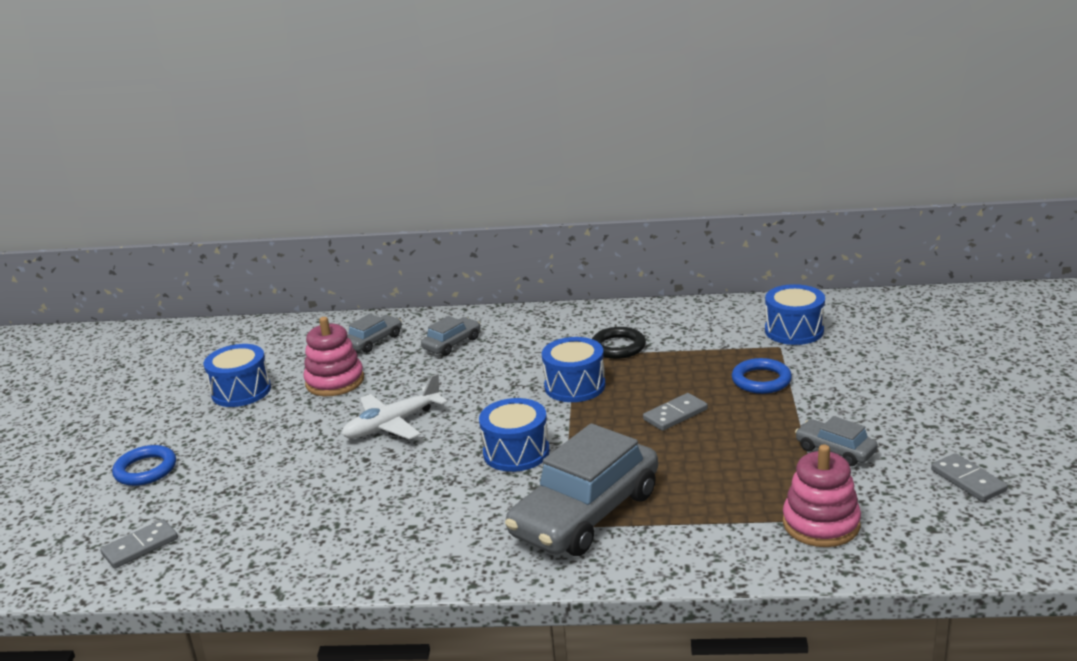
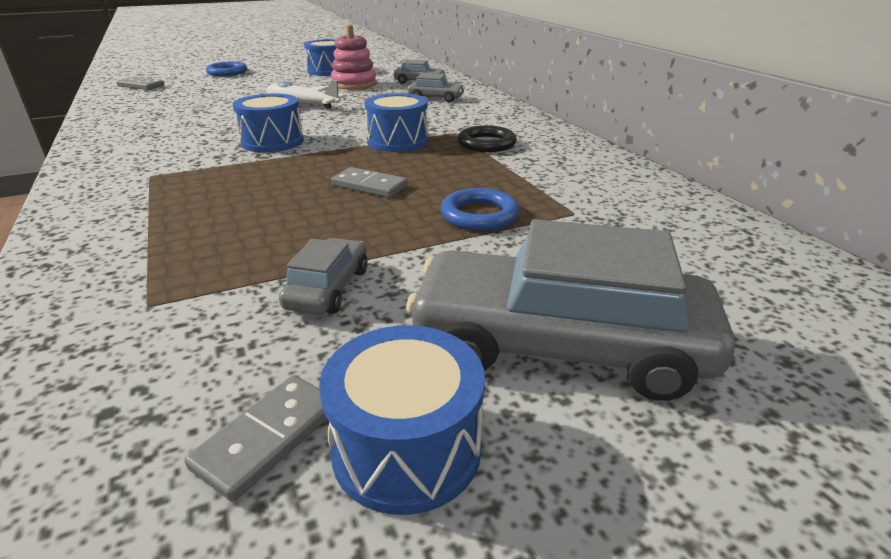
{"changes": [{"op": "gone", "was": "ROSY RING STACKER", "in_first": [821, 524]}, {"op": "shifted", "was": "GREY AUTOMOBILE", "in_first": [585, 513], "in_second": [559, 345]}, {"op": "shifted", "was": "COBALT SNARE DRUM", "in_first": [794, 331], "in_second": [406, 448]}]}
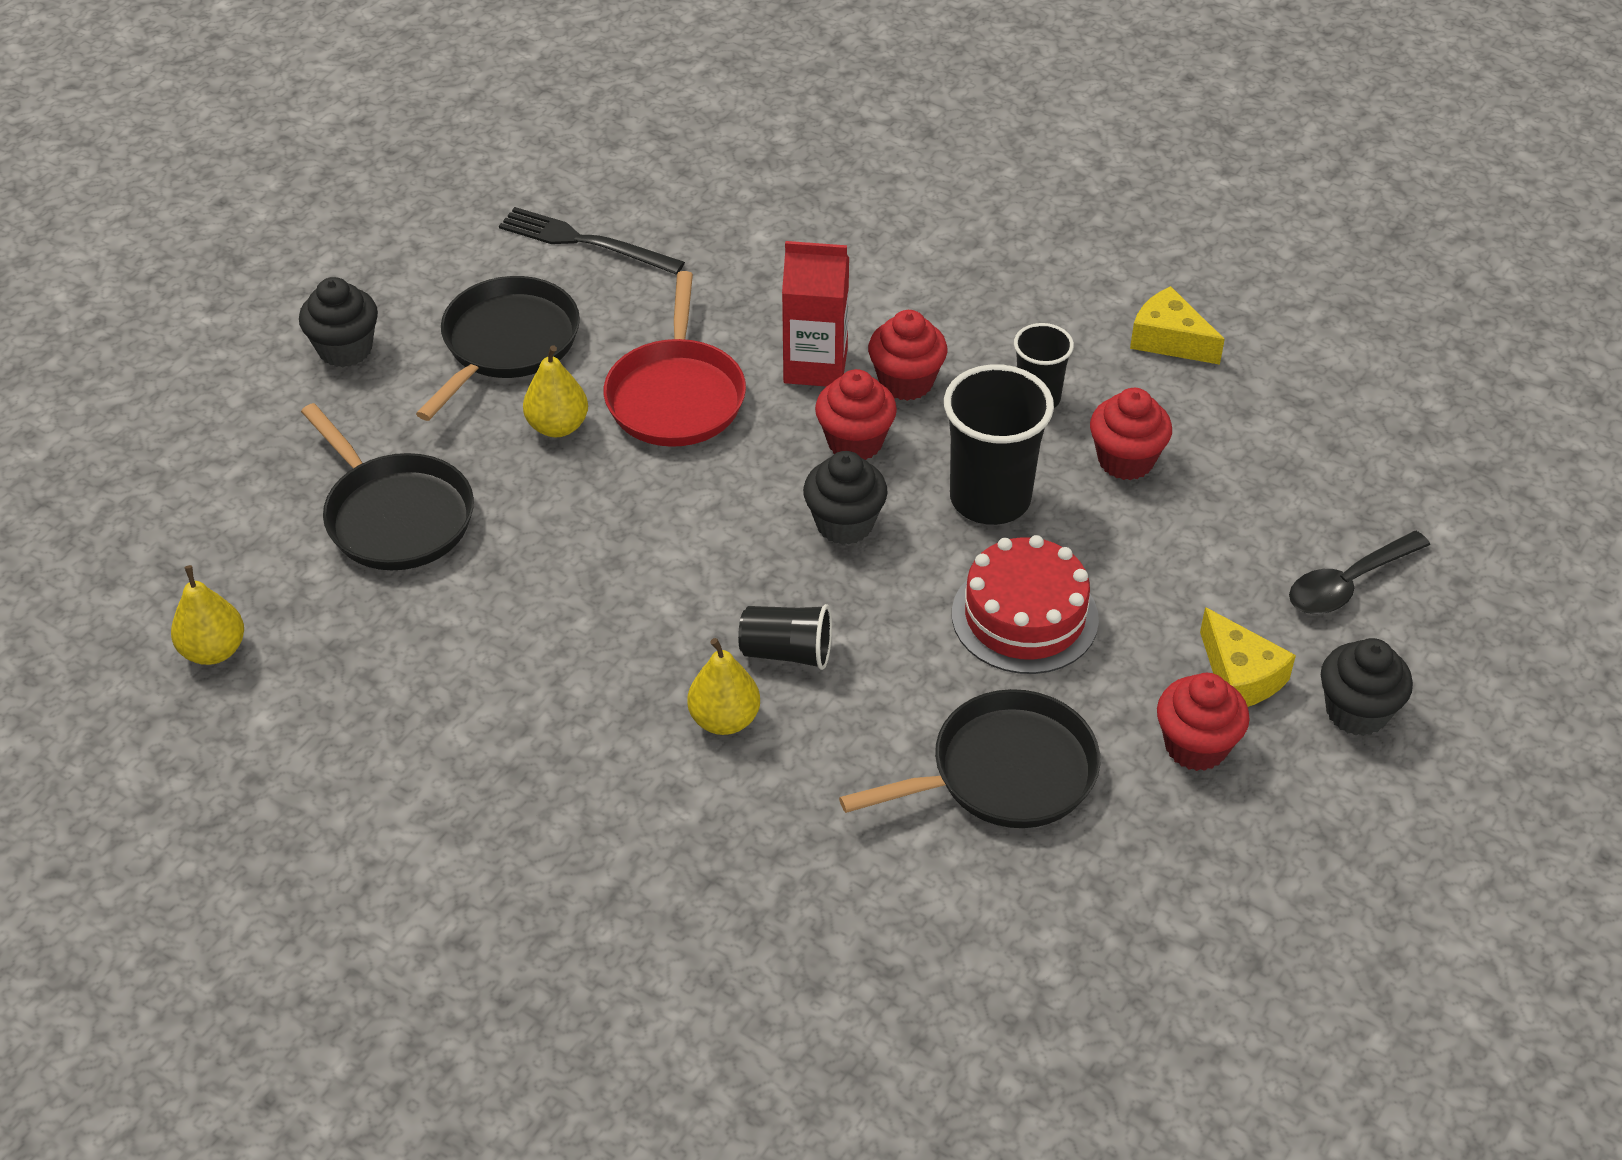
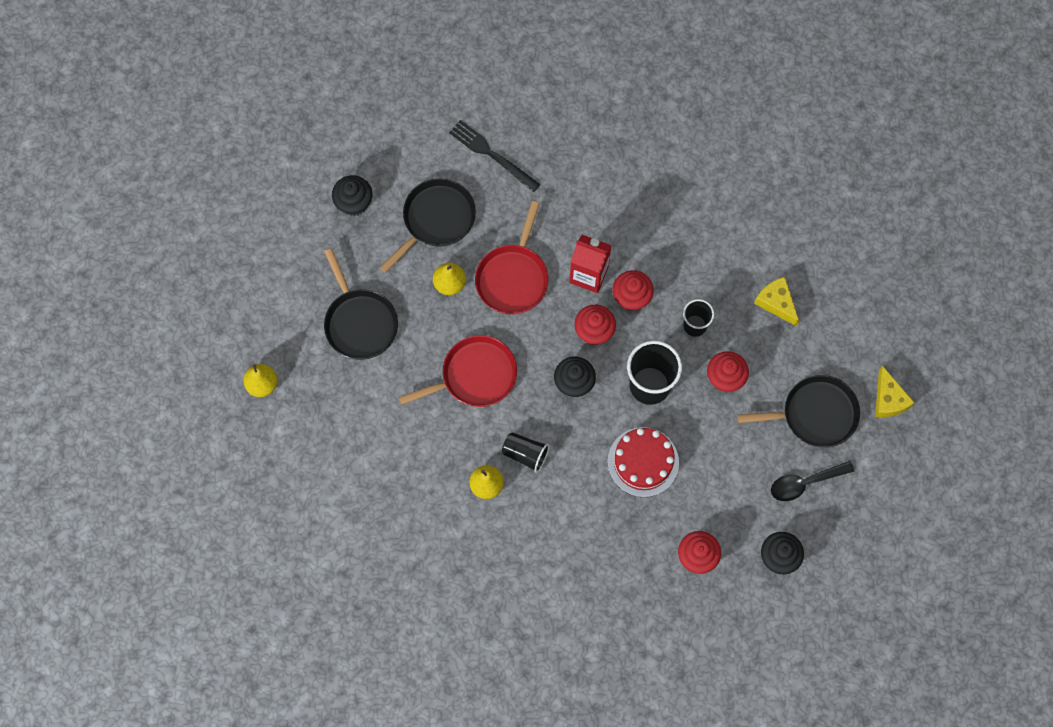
{"changes": [{"op": "new", "now": "CRIMSON FRYING PAN", "in_second": [475, 375]}, {"op": "shifted", "was": "EBONY FRYING PAN", "in_first": [1005, 772], "in_second": [815, 414]}, {"op": "shifted", "was": "YELLOW PIECE OF CHEESE", "in_first": [1240, 676], "in_second": [888, 399]}]}
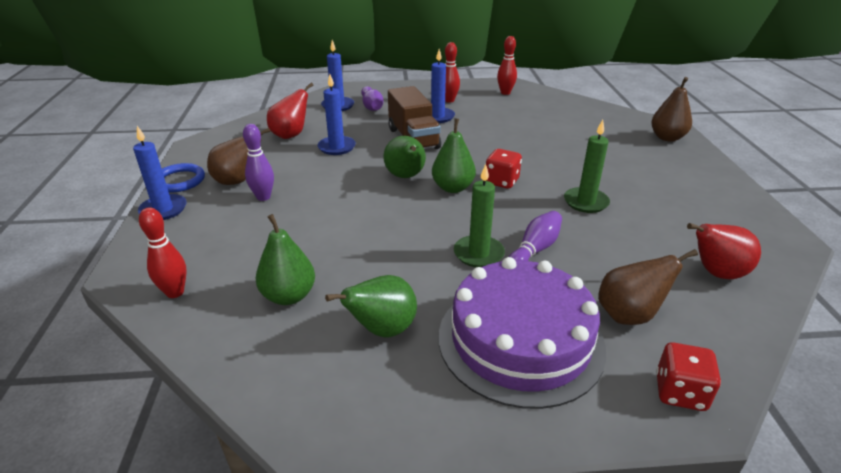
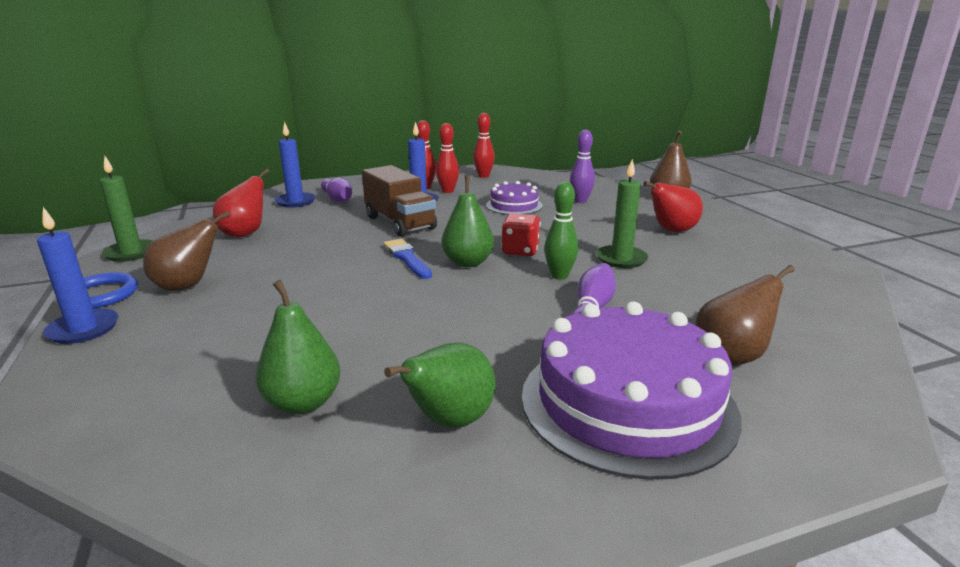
{"changes": [{"op": "gone", "was": "COBALT PILLAR CANDLE", "in_first": [336, 147]}, {"op": "gone", "was": "CRIMSON DICE", "in_first": [680, 392]}, {"op": "new", "now": "VIOLET LAYER CAKE", "in_second": [514, 205]}, {"op": "new", "now": "LEAF-GREEN BOWLING PIN", "in_second": [559, 276]}, {"op": "shifted", "was": "CRIMSON BOWLING PIN", "in_first": [175, 292], "in_second": [448, 191]}, {"op": "shifted", "was": "VIOLET BOWLING PIN", "in_first": [263, 197], "in_second": [580, 201]}, {"op": "shifted", "was": "LEAF-GREEN PILLAR CANDLE", "in_first": [478, 254], "in_second": [131, 253]}, {"op": "shifted", "was": "CRIMSON PEAR", "in_first": [716, 273], "in_second": [671, 231]}, {"op": "swapped", "was": "LEAF-GREEN PEAR", "now": "COBALT BRUSH", "in_first": [406, 176], "in_second": [407, 258]}]}
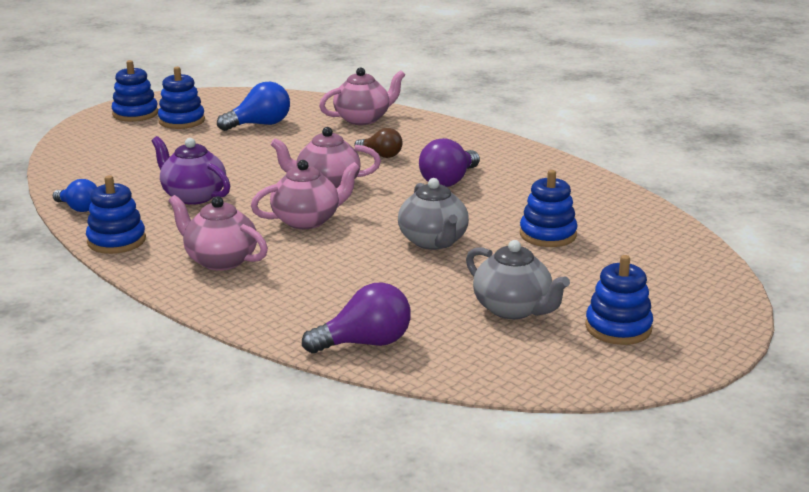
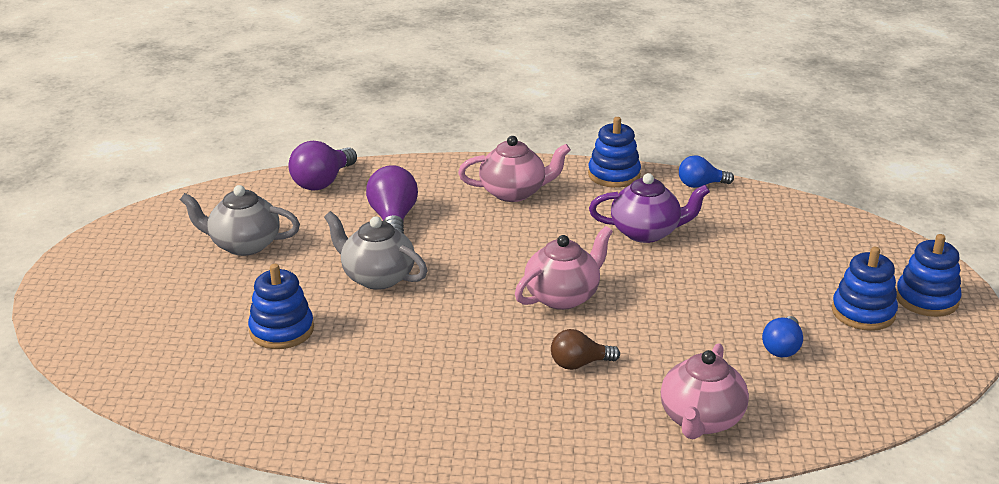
{"changes": [{"op": "gone", "was": "ROSY TEAPOT", "in_first": [307, 220]}, {"op": "gone", "was": "COBALT RING STACKER", "in_first": [618, 328]}, {"op": "shifted", "was": "VIOLET BULB", "in_first": [448, 181], "in_second": [393, 219]}, {"op": "scaled", "was": "COBALT BULB", "in_first": [260, 125], "in_second": [782, 348], "ratio": 0.65}]}
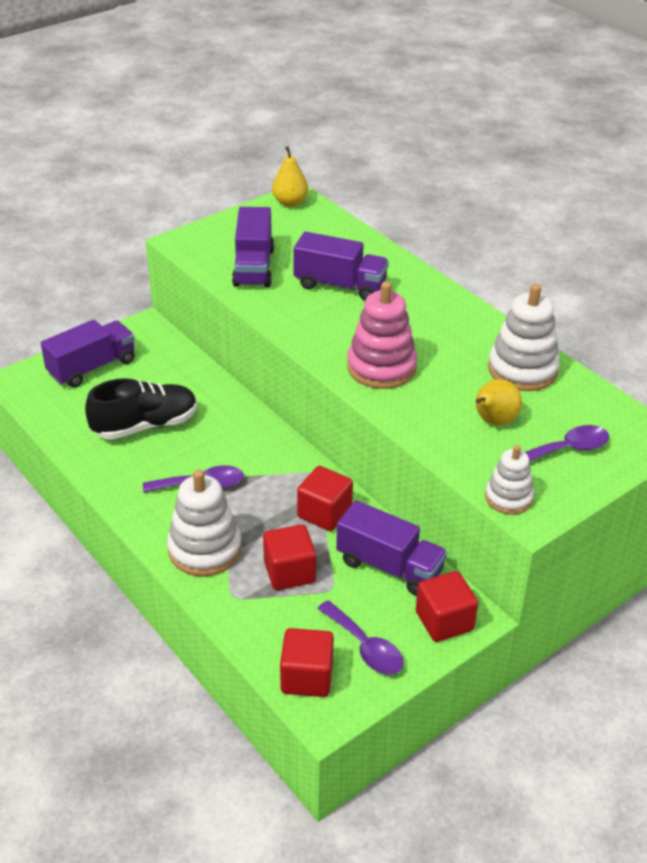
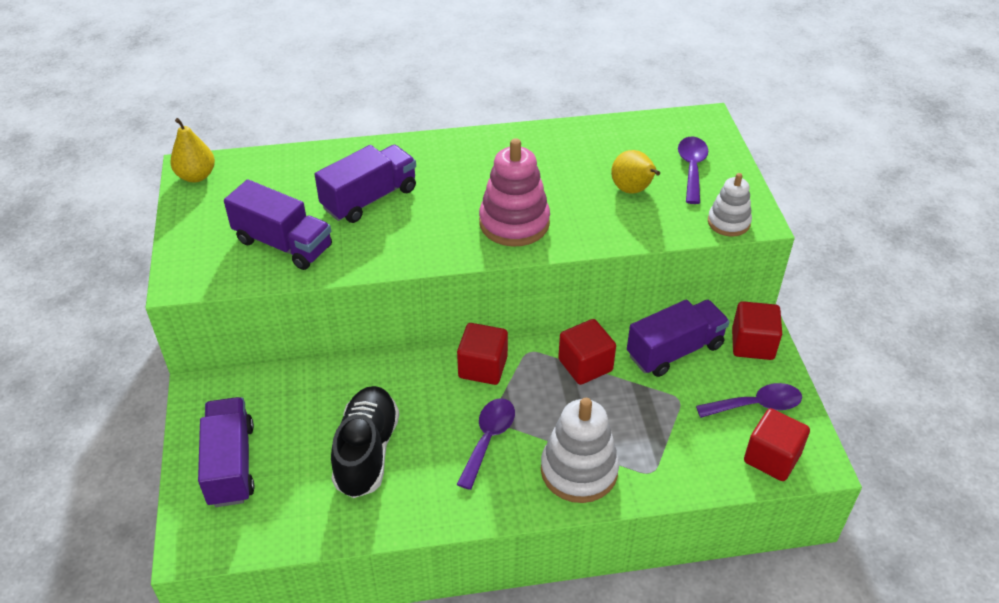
{"changes": [{"op": "gone", "was": "SNOW-WHITE RING STACKER", "in_first": [522, 370]}, {"op": "shifted", "was": "CRIMSON BLOCK", "in_first": [289, 572], "in_second": [483, 367]}]}
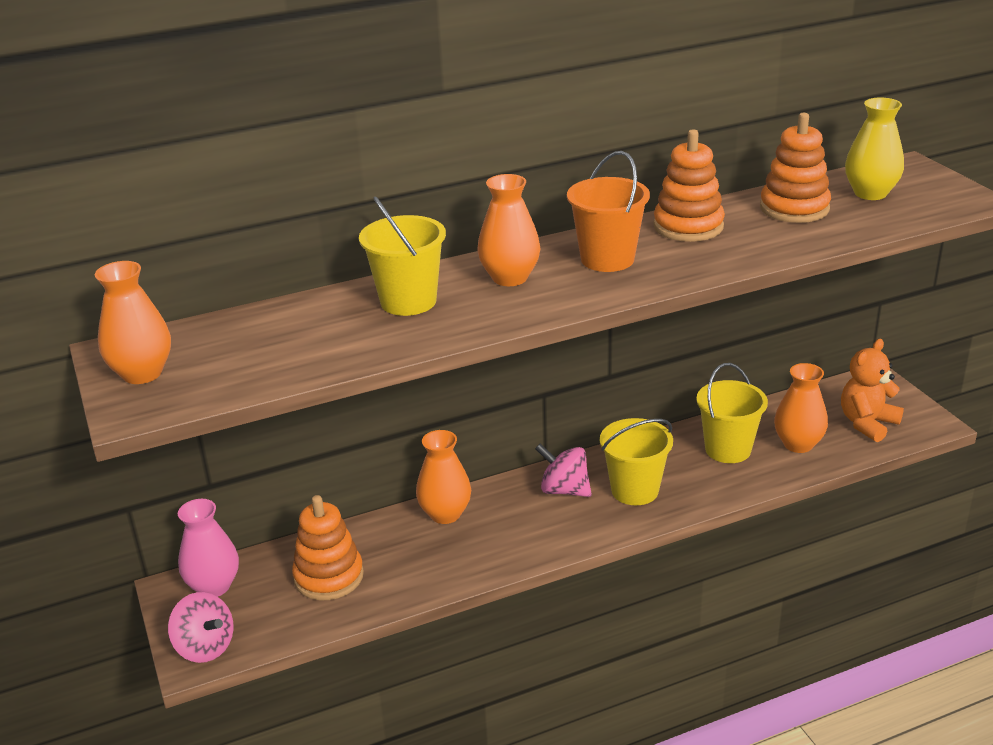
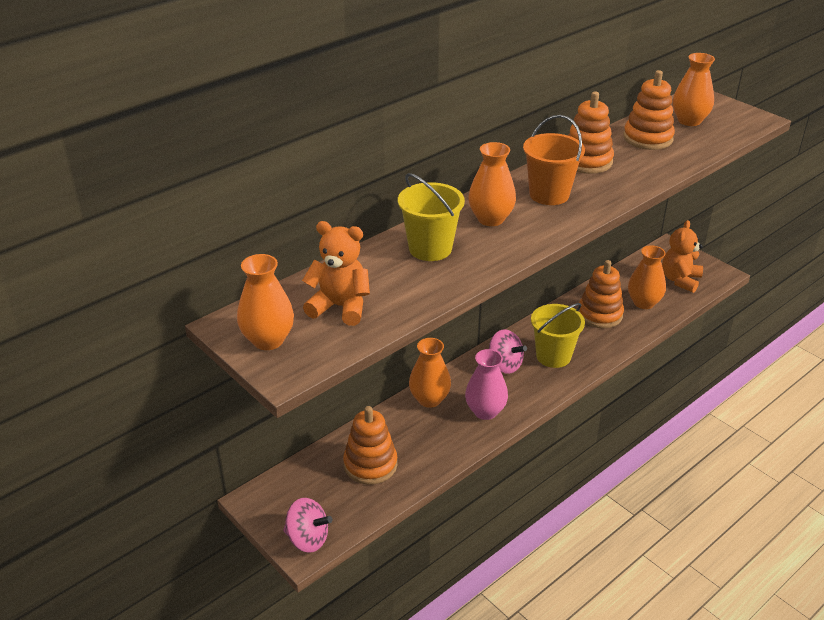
{"changes": [{"op": "new", "now": "ORANGE-COLOURED TEDDY BEAR", "in_second": [340, 307]}, {"op": "shifted", "was": "ROSY FLOWER VASE", "in_first": [214, 586], "in_second": [485, 411]}, {"op": "swapped", "was": "YELLOW SAND BUCKET", "now": "ORANGE-COLOURED RING STACKER", "in_first": [728, 449], "in_second": [600, 314]}, {"op": "repainted", "was": "YELLOW FLOWER VASE", "now": "ORANGE-COLOURED FLOWER VASE", "in_first": [870, 193], "in_second": [689, 121]}, {"op": "rotated", "was": "ROSY TOY TOP", "in_first": [564, 490], "in_second": [504, 365], "clockwise": -150}]}
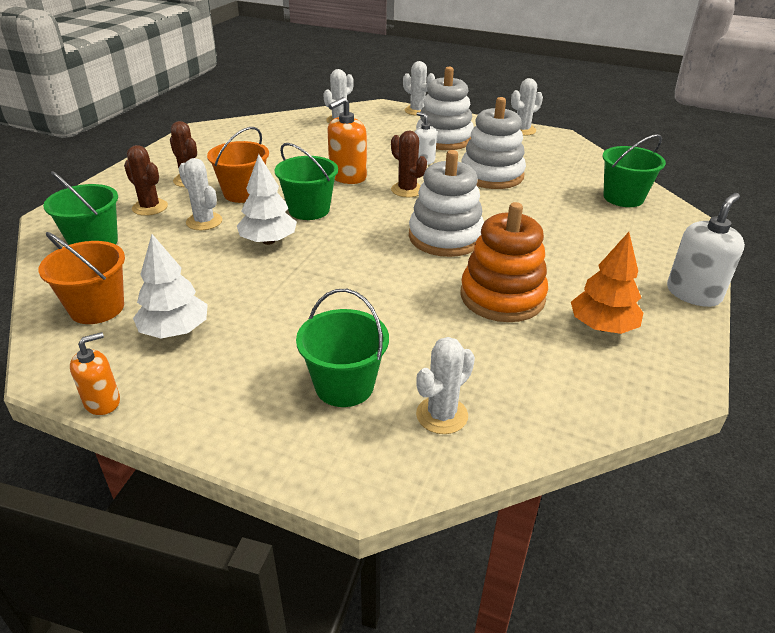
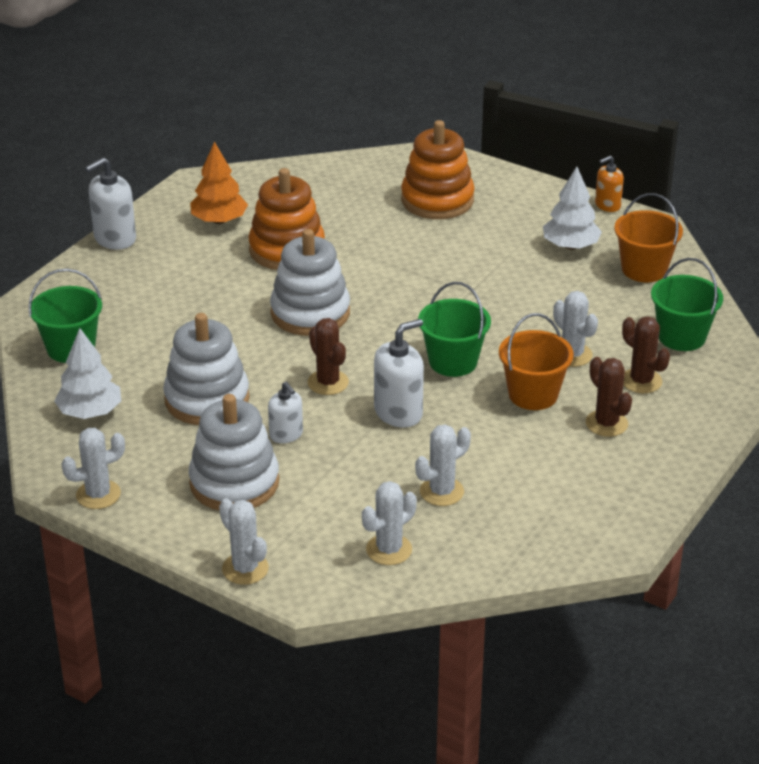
{"changes": [{"op": "shifted", "was": "SNOW-WHITE TREE", "in_first": [268, 241], "in_second": [90, 412]}, {"op": "shifted", "was": "SNOW-WHITE SAGUARO CACTUS", "in_first": [442, 415], "in_second": [441, 491]}, {"op": "swapped", "was": "LEAF-GREEN SAND BUCKET", "now": "ORANGE-COLOURED RING STACKER", "in_first": [344, 386], "in_second": [437, 200]}, {"op": "repainted", "was": "ORANGE-COLOURED SOAP DISPENSER", "now": "SNOW-WHITE SOAP DISPENSER", "in_first": [347, 177], "in_second": [398, 412]}]}
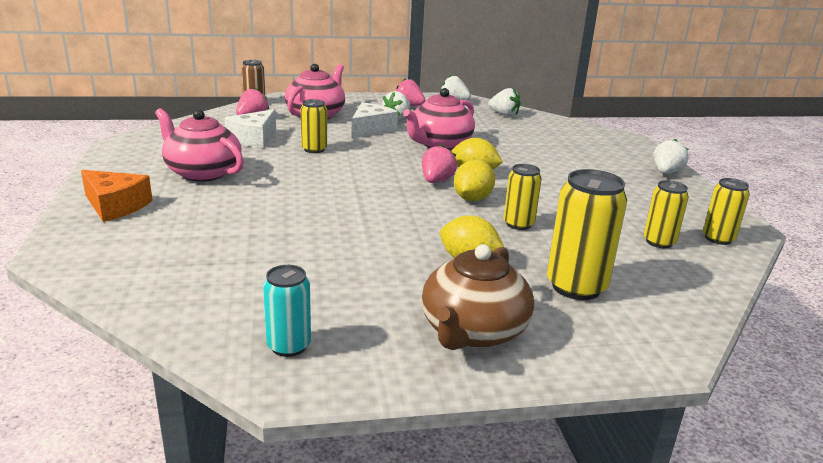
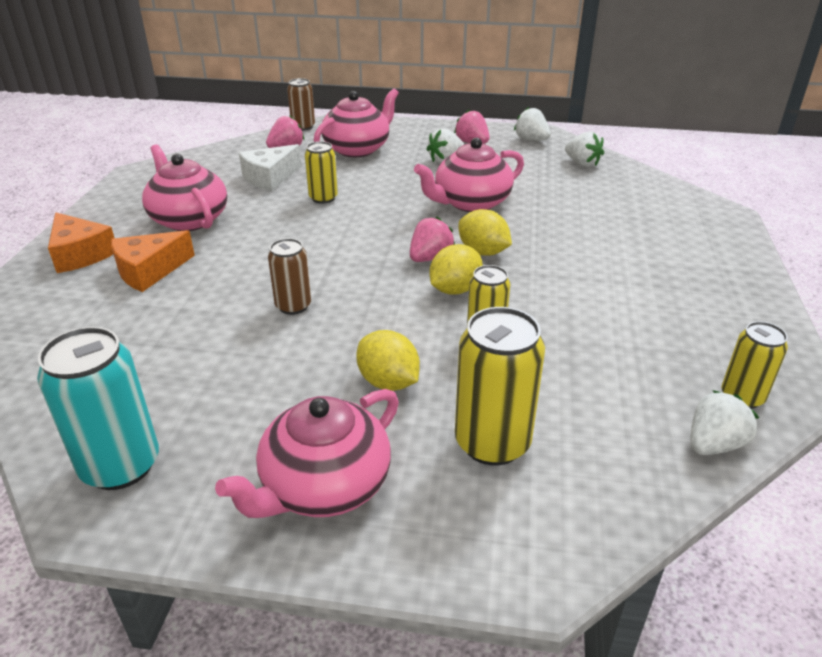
{"changes": [{"op": "gone", "was": "SNOW-WHITE PIECE OF CHEESE", "in_first": [371, 129]}, {"op": "gone", "was": "YELLOW SODA CAN", "in_first": [659, 242]}, {"op": "new", "now": "ORANGE-COLOURED PIECE OF CHEESE", "in_second": [149, 271]}, {"op": "new", "now": "RUSSET SODA CAN", "in_second": [293, 306]}, {"op": "shifted", "was": "SNOW-WHITE STRAWBERRY", "in_first": [666, 172], "in_second": [713, 444]}, {"op": "repainted", "was": "RUSSET TEAPOT", "now": "ROSY TEAPOT", "in_first": [473, 331], "in_second": [324, 486]}, {"op": "scaled", "was": "AQUA SODA CAN", "in_first": [289, 346], "in_second": [120, 466], "ratio": 1.66}]}
